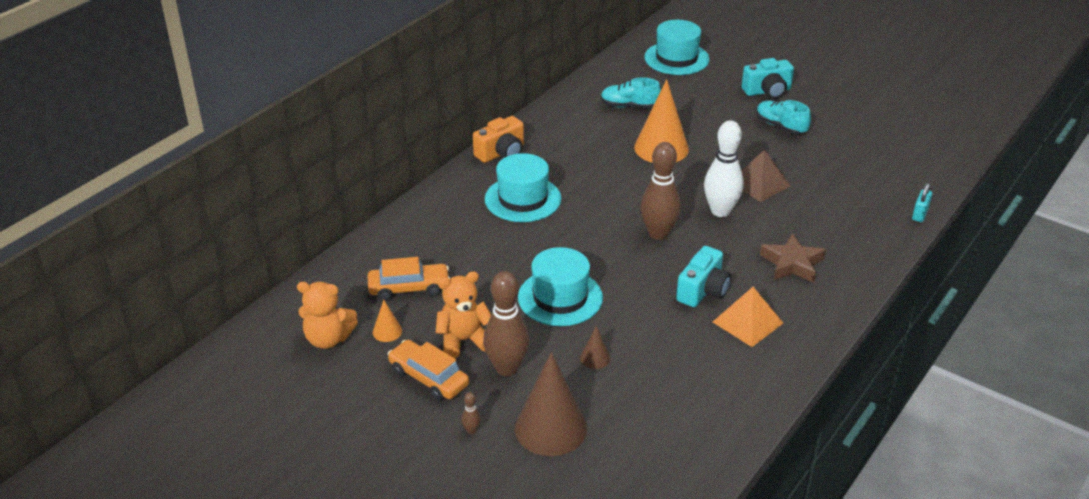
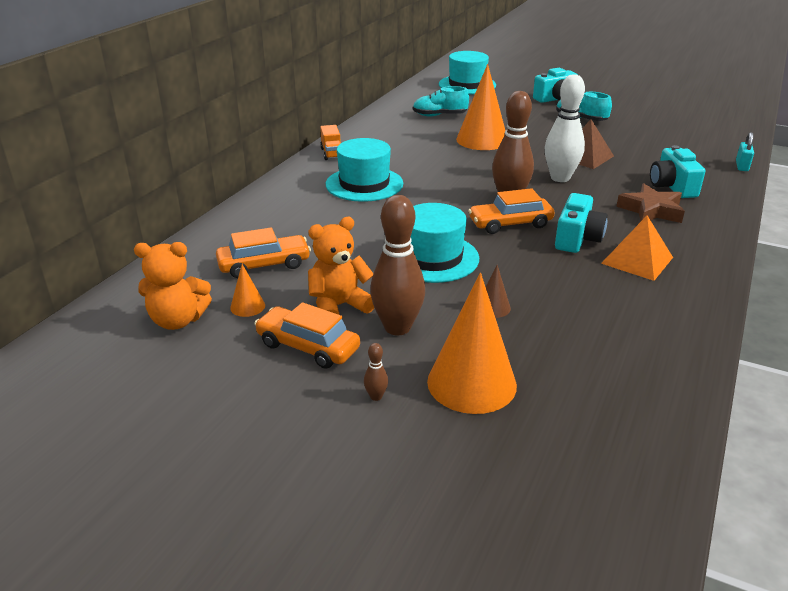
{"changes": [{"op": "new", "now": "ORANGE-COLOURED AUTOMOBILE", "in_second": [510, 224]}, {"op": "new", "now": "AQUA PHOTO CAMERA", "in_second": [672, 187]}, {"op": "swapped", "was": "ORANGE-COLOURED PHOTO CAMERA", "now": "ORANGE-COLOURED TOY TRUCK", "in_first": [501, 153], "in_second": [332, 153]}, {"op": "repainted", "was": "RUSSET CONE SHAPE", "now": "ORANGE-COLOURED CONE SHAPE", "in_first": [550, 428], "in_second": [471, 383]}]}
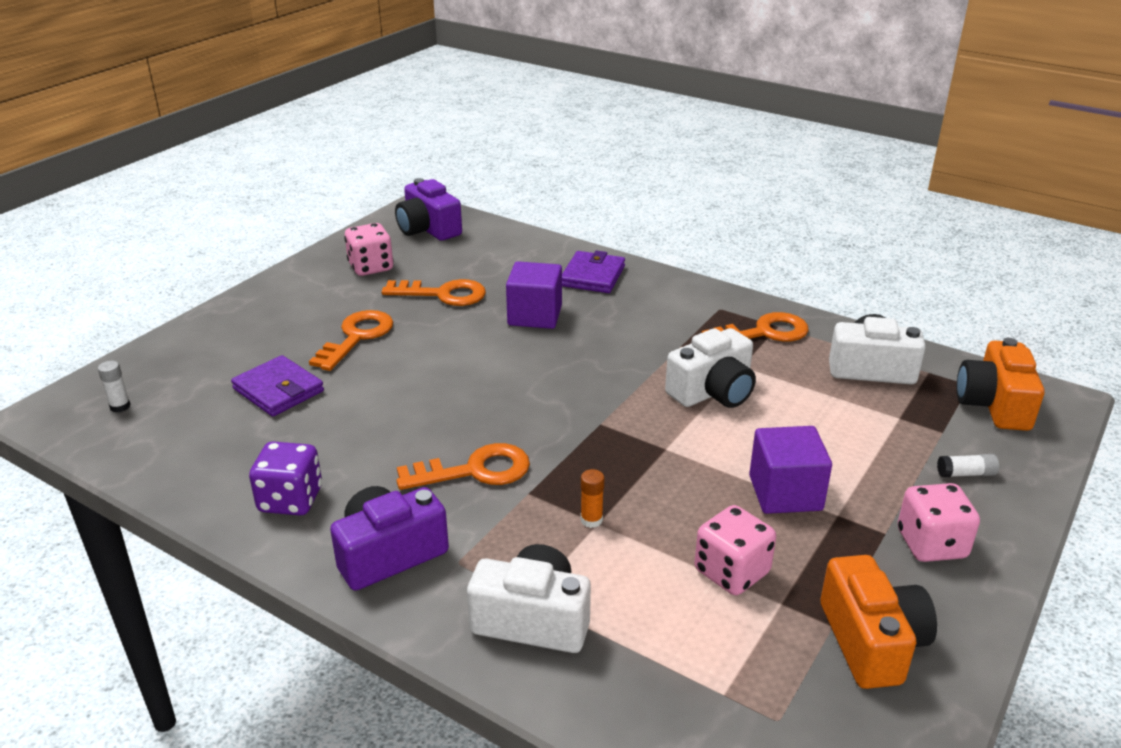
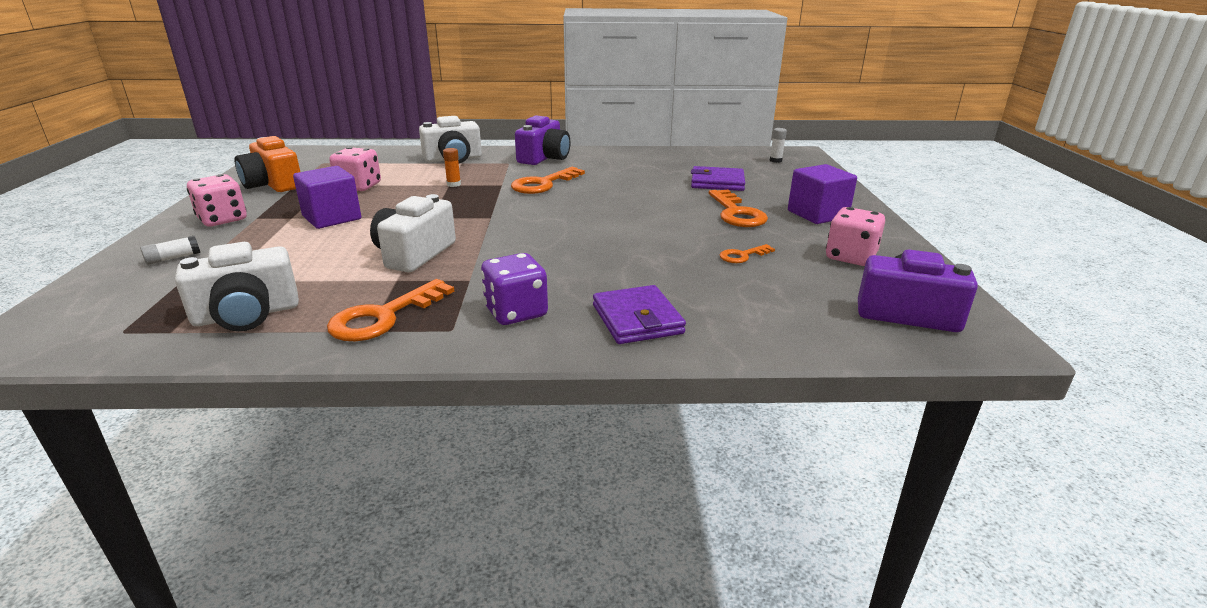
{"changes": [{"op": "gone", "was": "ORANGE-COLOURED PHOTO CAMERA", "in_first": [994, 405]}, {"op": "shifted", "was": "VIOLET DICE", "in_first": [290, 500], "in_second": [516, 312]}, {"op": "shifted", "was": "VIOLET BLOCK", "in_first": [535, 315], "in_second": [817, 214]}, {"op": "scaled", "was": "ORANGE-COLOURED LATCHKEY", "in_first": [443, 294], "in_second": [742, 256], "ratio": 0.55}]}
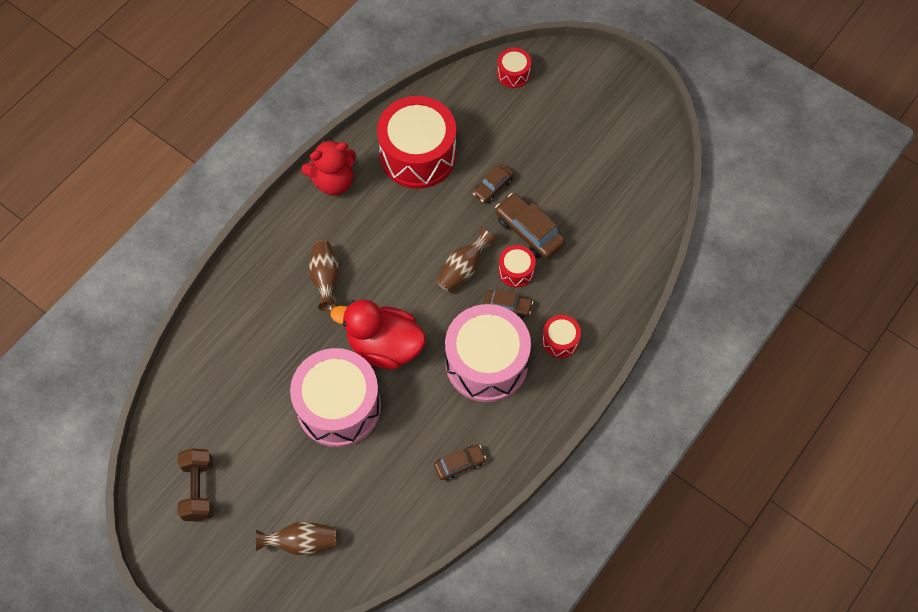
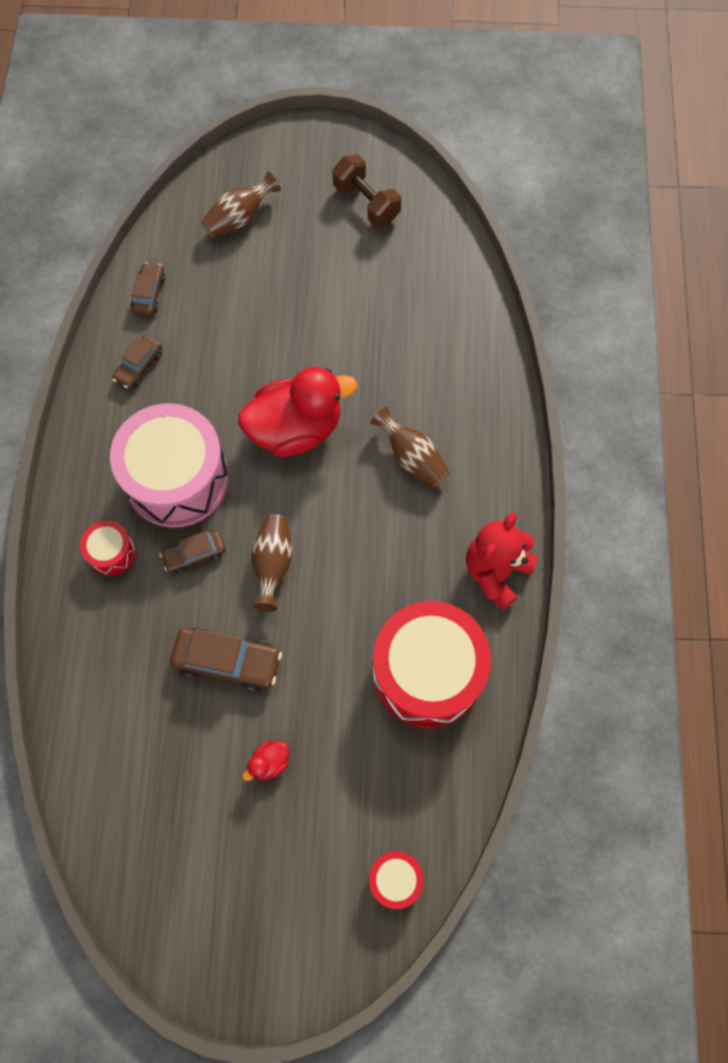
{"changes": [{"op": "gone", "was": "ROSY SNARE DRUM", "in_first": [338, 407]}, {"op": "gone", "was": "CRIMSON SNARE DRUM", "in_first": [516, 271]}, {"op": "new", "now": "CRIMSON RUBBER DUCK", "in_second": [269, 762]}, {"op": "shifted", "was": "RUSSET AUTOMOBILE", "in_first": [493, 187], "in_second": [149, 294]}]}
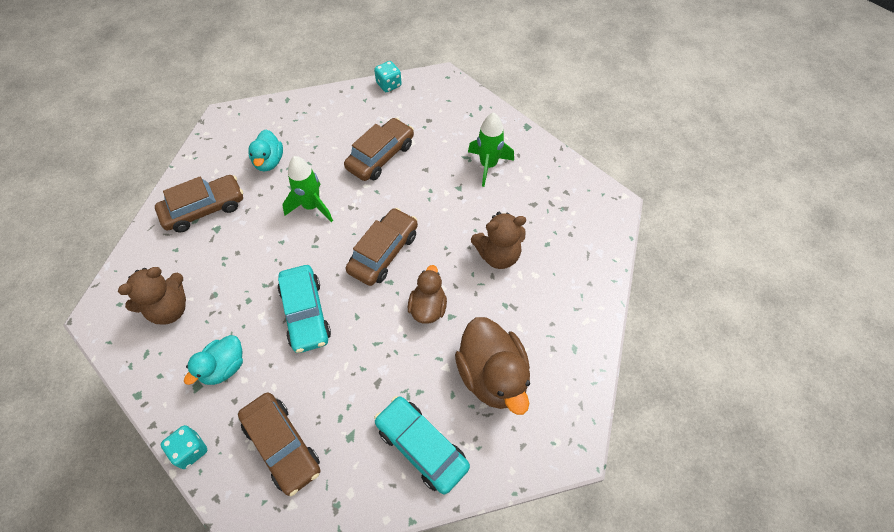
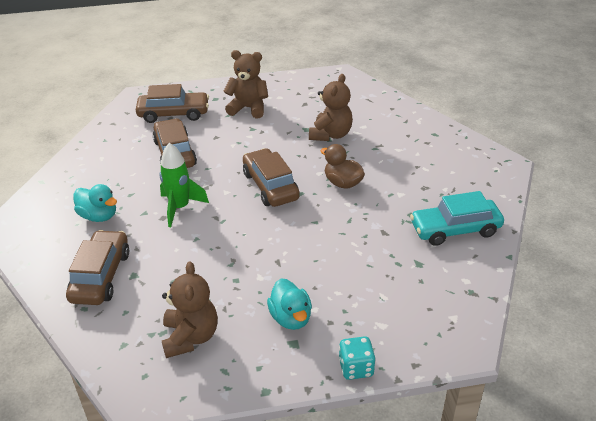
{"changes": [{"op": "gone", "was": "AQUA AUTOMOBILE", "in_first": [305, 313]}, {"op": "gone", "was": "AQUA DICE", "in_first": [389, 85]}, {"op": "gone", "was": "RUSSET RUBBER DUCK", "in_first": [492, 376]}, {"op": "shifted", "was": "RUSSET AUTOMOBILE", "in_first": [282, 446], "in_second": [174, 114]}, {"op": "swapped", "was": "LEAF-GREEN TOY ROCKET", "now": "RUSSET TEDDY BEAR", "in_first": [488, 165], "in_second": [248, 108]}]}
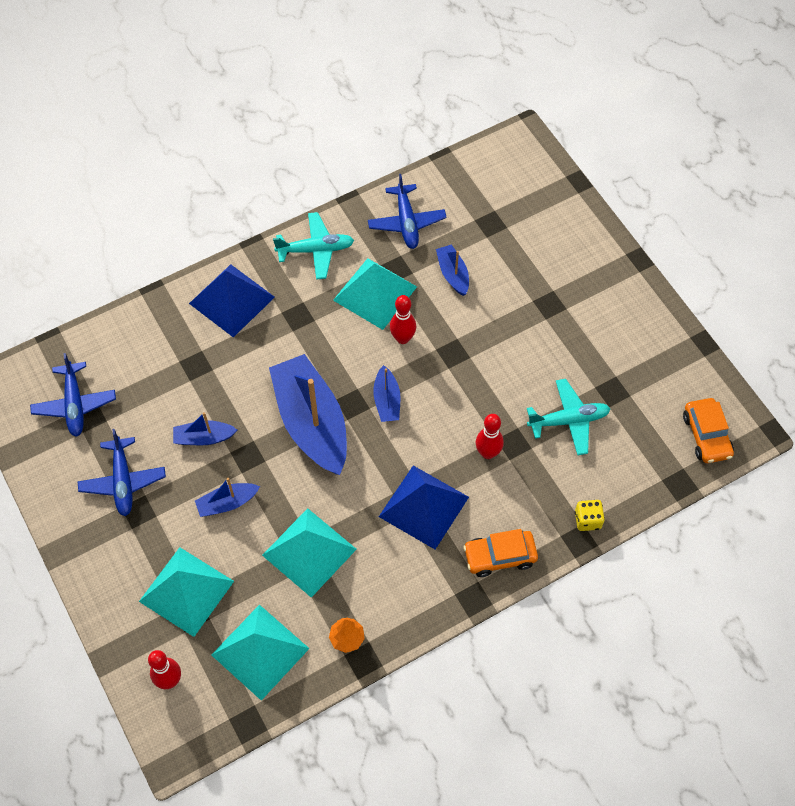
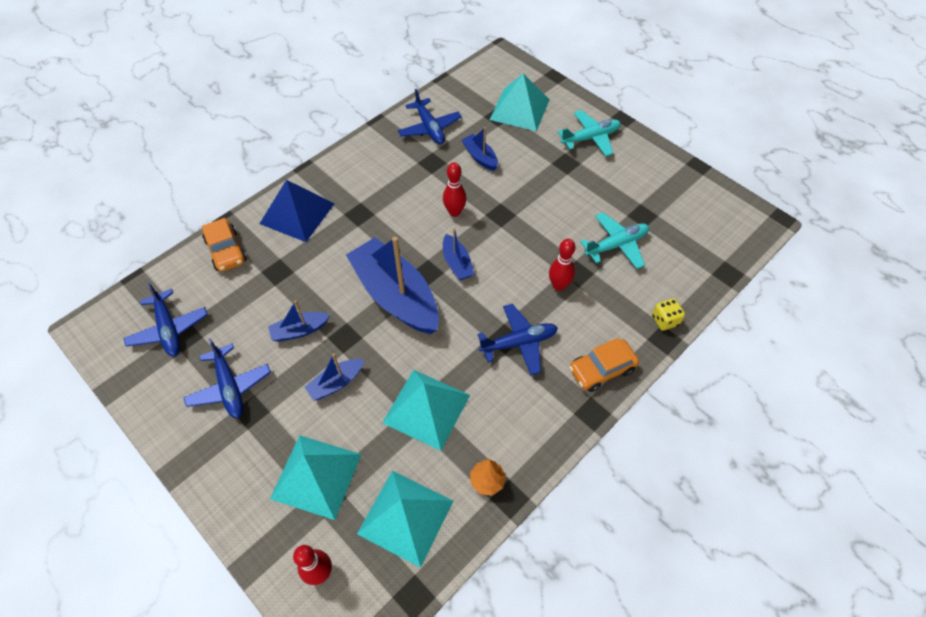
{"changes": [{"op": "shifted", "was": "AQUA PLANE", "in_first": [315, 250], "in_second": [590, 138]}, {"op": "shifted", "was": "AQUA PYRAMID", "in_first": [375, 293], "in_second": [519, 109]}, {"op": "shifted", "was": "ORANGE-COLOURED AUTOMOBILE", "in_first": [706, 435], "in_second": [226, 251]}, {"op": "swapped", "was": "COBALT PYRAMID", "now": "COBALT PLANE", "in_first": [424, 506], "in_second": [519, 343]}]}
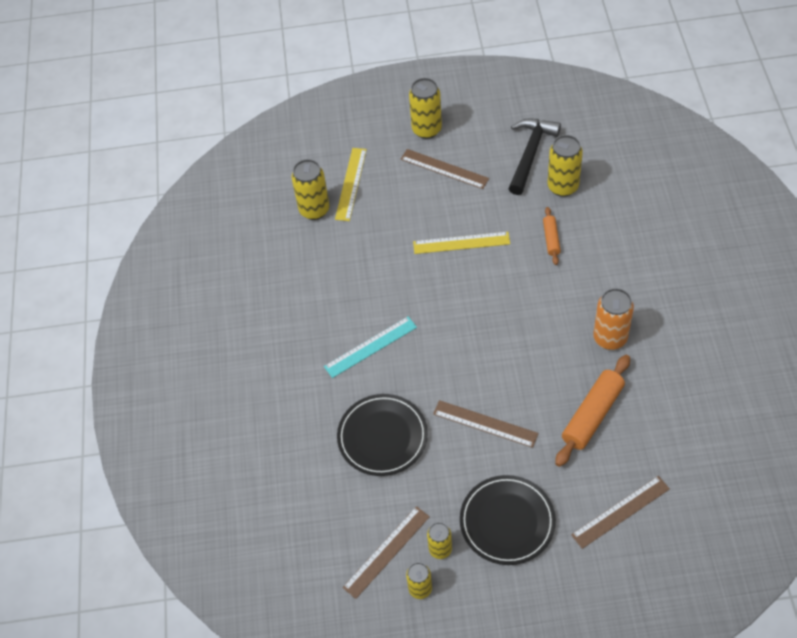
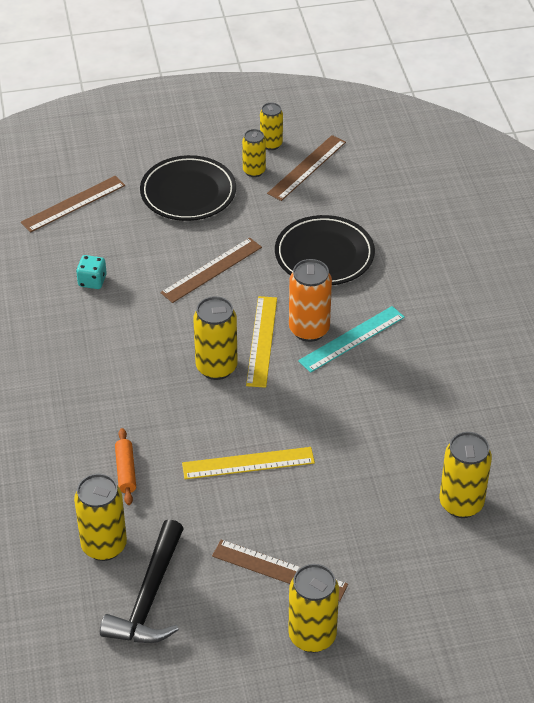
{"changes": [{"op": "new", "now": "YELLOW SODA CAN", "in_second": [216, 367]}, {"op": "shifted", "was": "YELLOW MEASURING STICK", "in_first": [350, 184], "in_second": [262, 341]}, {"op": "shifted", "was": "ORANGE-COLOURED SODA CAN", "in_first": [610, 338], "in_second": [309, 330]}, {"op": "swapped", "was": "ORANGE-COLOURED DOUGH ROLLER", "now": "AQUA DICE", "in_first": [592, 415], "in_second": [92, 281]}, {"op": "rotated", "was": "RUSSET MEASURING STICK", "in_first": [485, 423], "in_second": [212, 270], "clockwise": -60}]}
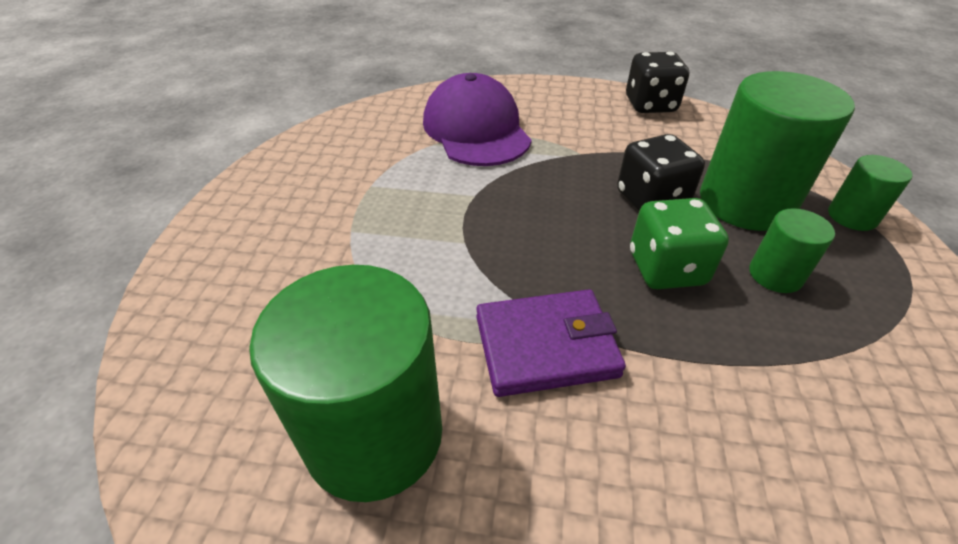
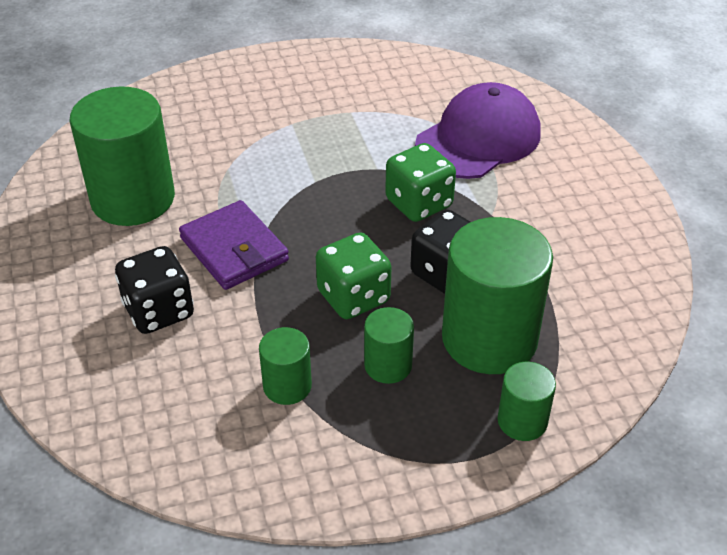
{"changes": [{"op": "new", "now": "LEAF-GREEN CYLINDER SHAPE", "in_second": [287, 386]}, {"op": "new", "now": "LEAF-GREEN DICE", "in_second": [419, 203]}, {"op": "shifted", "was": "EBONY DICE", "in_first": [650, 105], "in_second": [159, 311]}]}
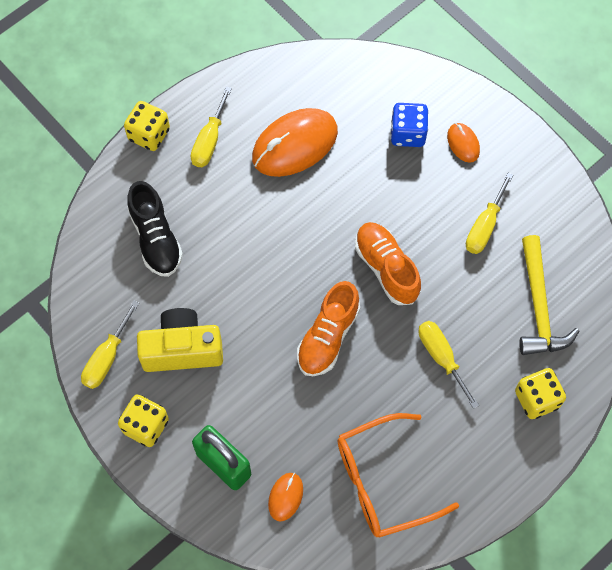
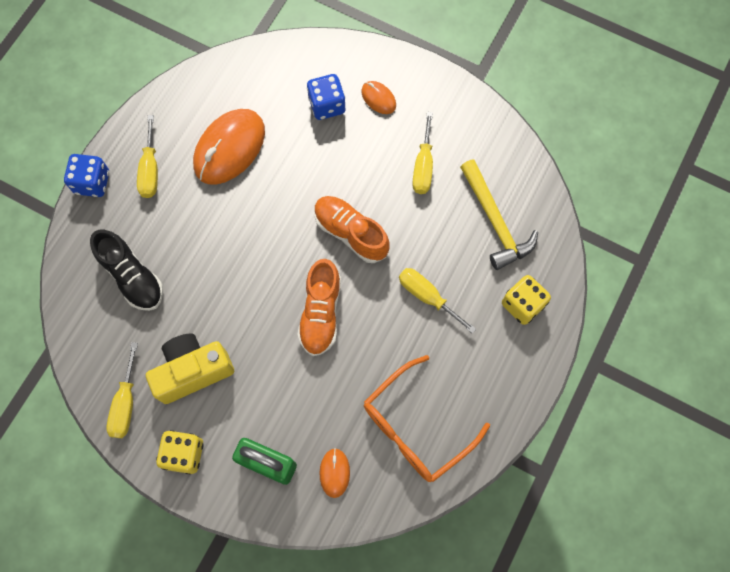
{"changes": [{"op": "repainted", "was": "YELLOW DICE", "now": "COBALT DICE", "in_first": [149, 134], "in_second": [92, 182]}]}
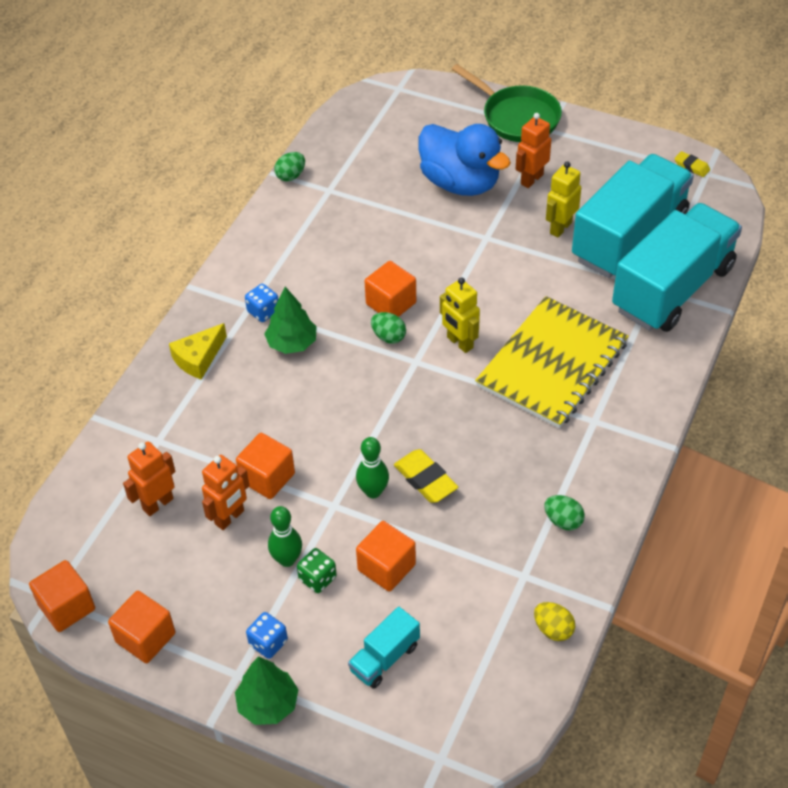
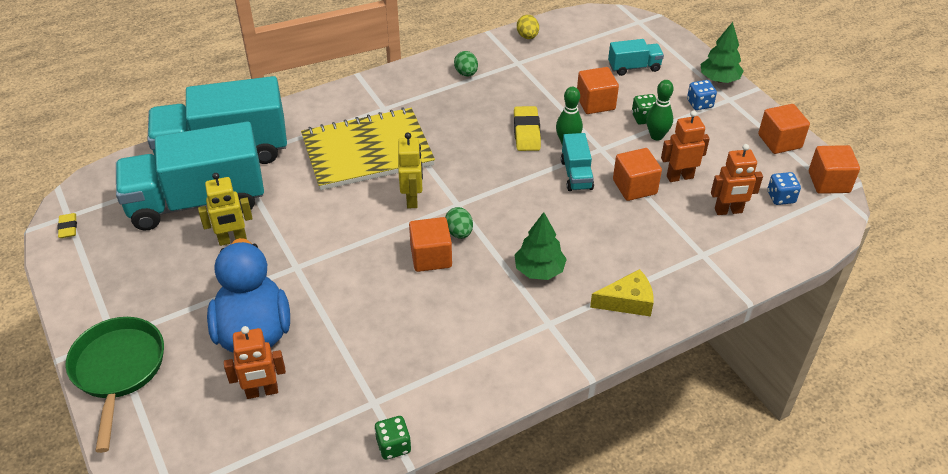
{"changes": [{"op": "new", "now": "AQUA TOY TRUCK", "in_second": [576, 174]}, {"op": "shifted", "was": "COBALT DICE", "in_first": [263, 311], "in_second": [780, 197]}, {"op": "shifted", "was": "ORANGE-COLOURED ROBOT", "in_first": [531, 179], "in_second": [262, 392]}, {"op": "swapped", "was": "LEAF-GREEN EGG", "now": "LEAF-GREEN DICE", "in_first": [291, 176], "in_second": [393, 446]}]}
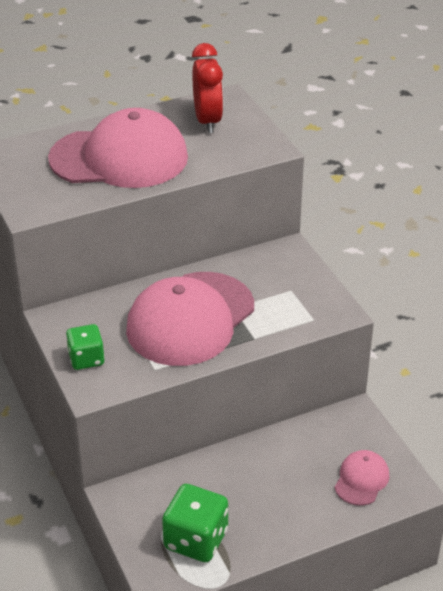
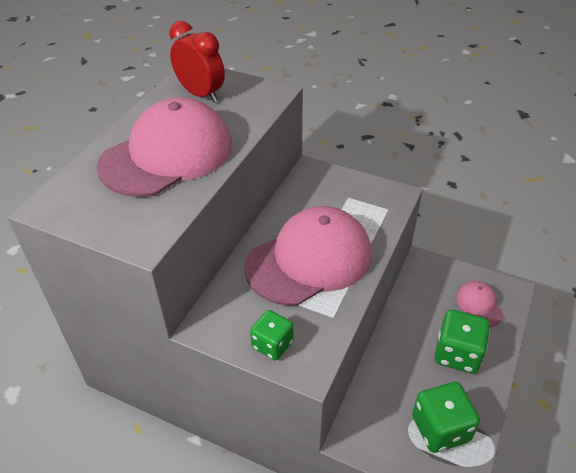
{"changes": [{"op": "new", "now": "LEAF-GREEN DICE", "in_second": [457, 354]}, {"op": "rotated", "was": "ROSY CAP", "in_first": [190, 319], "in_second": [309, 260], "clockwise": -120}]}
